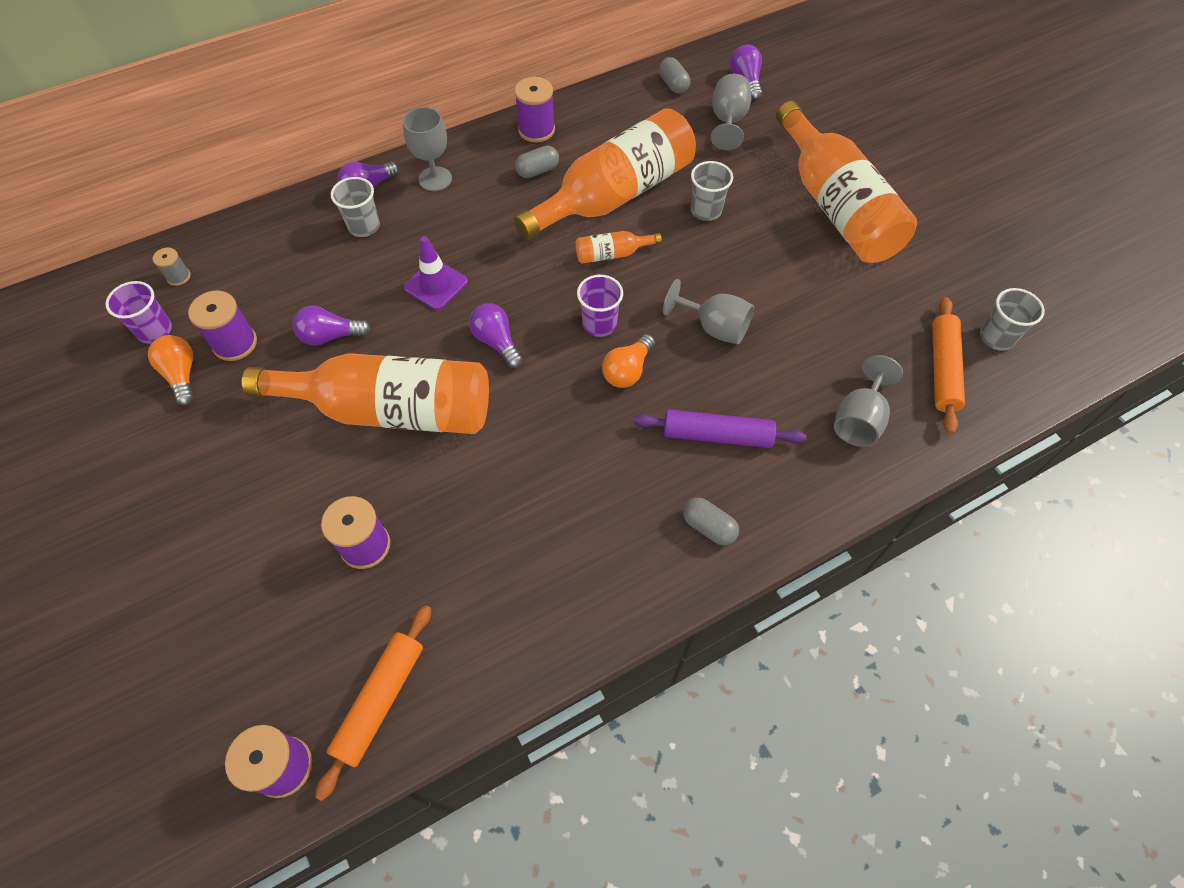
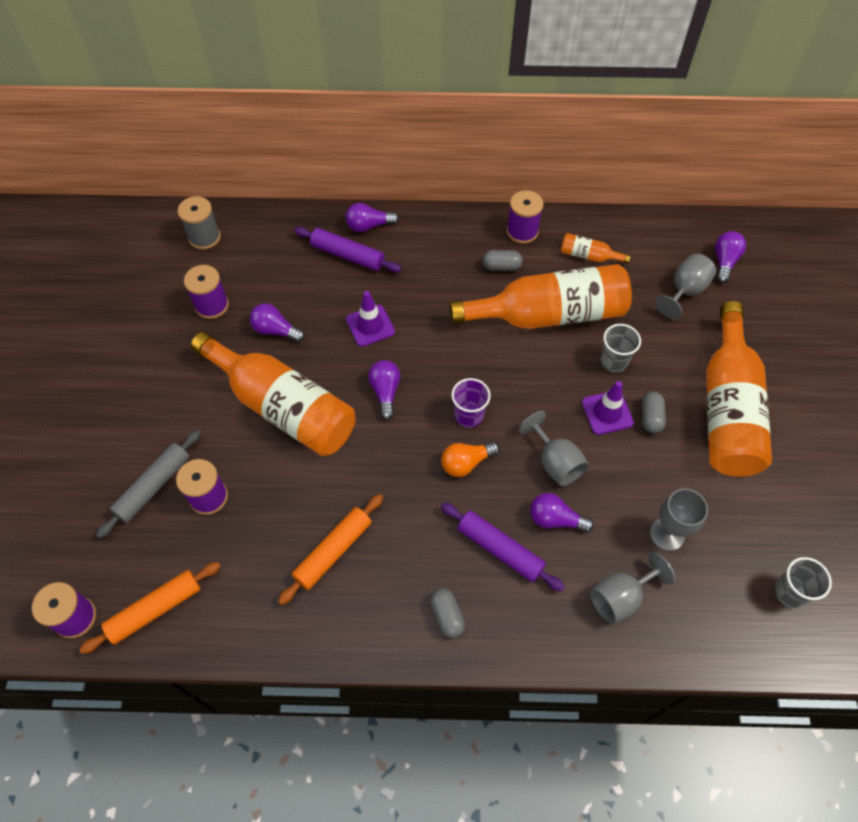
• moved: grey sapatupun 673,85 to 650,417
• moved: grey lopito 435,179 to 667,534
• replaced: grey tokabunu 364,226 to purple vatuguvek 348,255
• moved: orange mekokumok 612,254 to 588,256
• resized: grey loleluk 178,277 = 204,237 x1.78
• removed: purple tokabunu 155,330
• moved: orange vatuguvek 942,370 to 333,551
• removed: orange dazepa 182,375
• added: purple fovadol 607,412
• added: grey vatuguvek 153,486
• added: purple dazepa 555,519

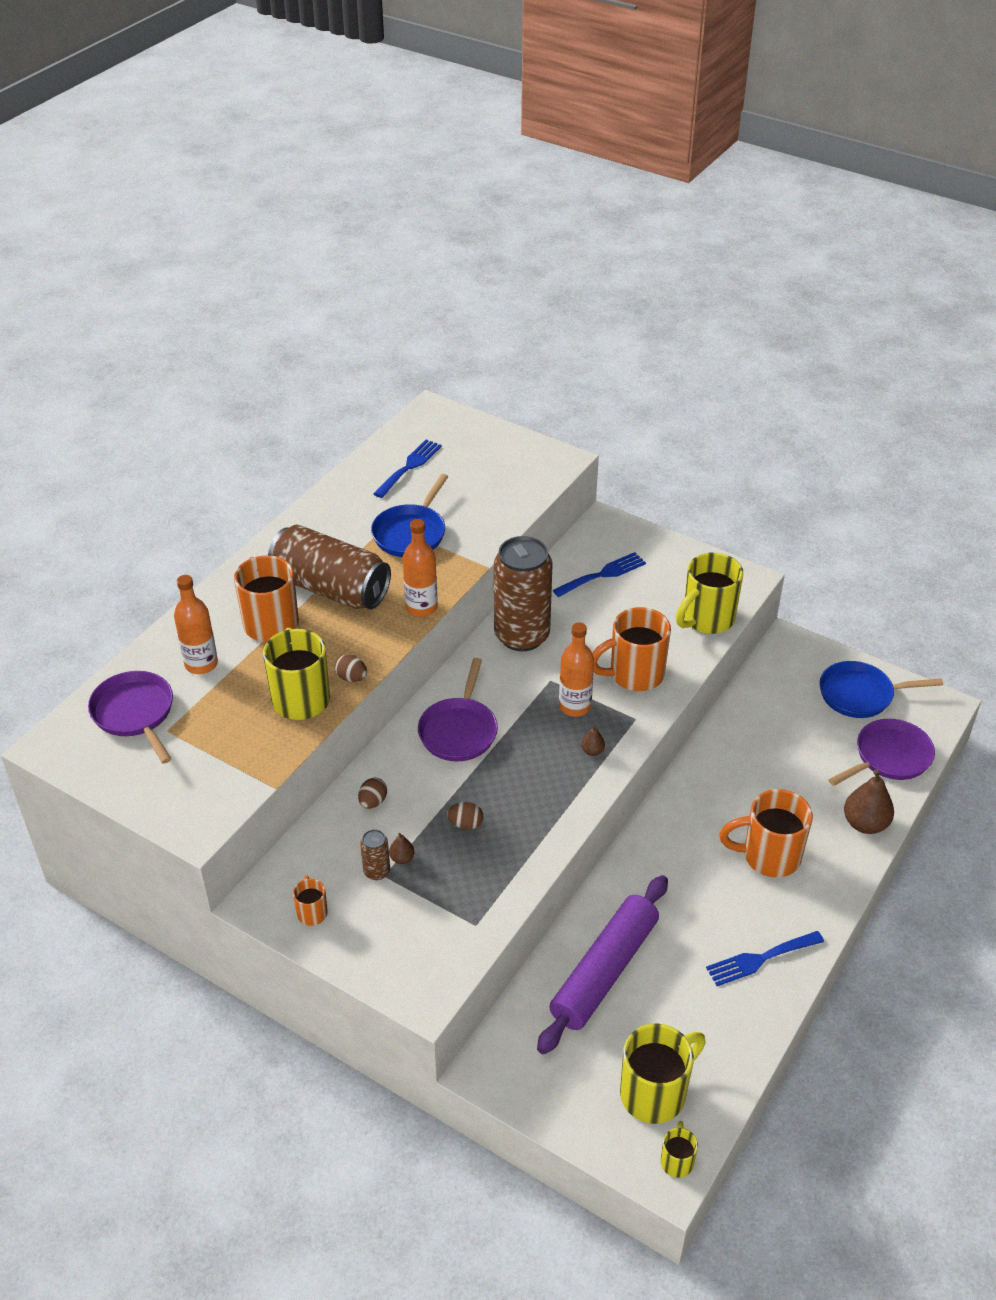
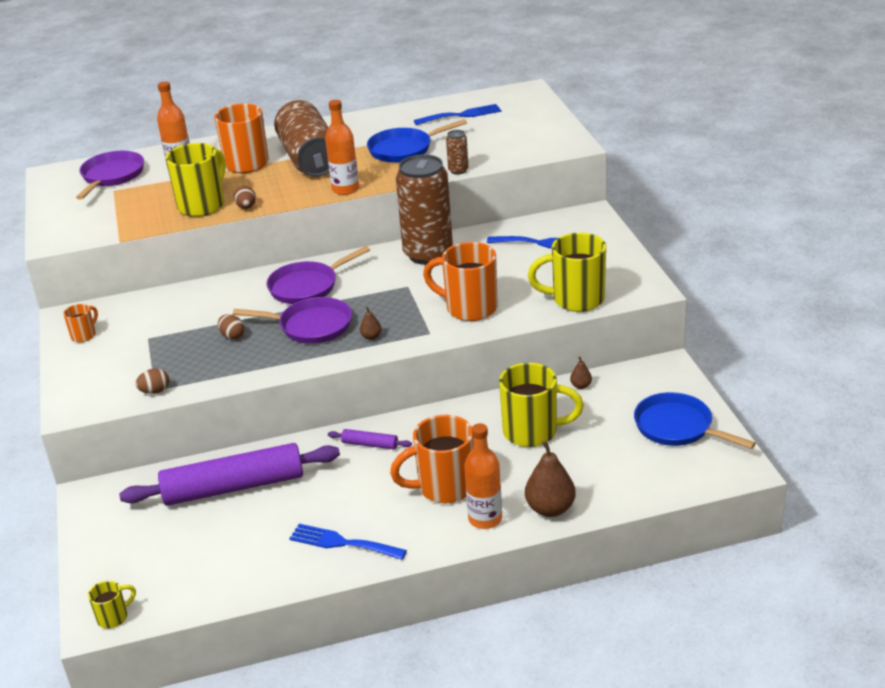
• moved: orange mekokumok 574,706 to 485,519
• moved: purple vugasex 889,757 to 311,326
• moved: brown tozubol 373,802 to 155,391
• turned: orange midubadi 769,856 = 444,487 60 degrees counterclockwise
• moved: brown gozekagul 376,871 to 458,170
• moved: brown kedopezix 402,858 to 581,386
• moved: yellow midubadi 655,1093 to 532,432
• added: purple vatuguvek 370,444

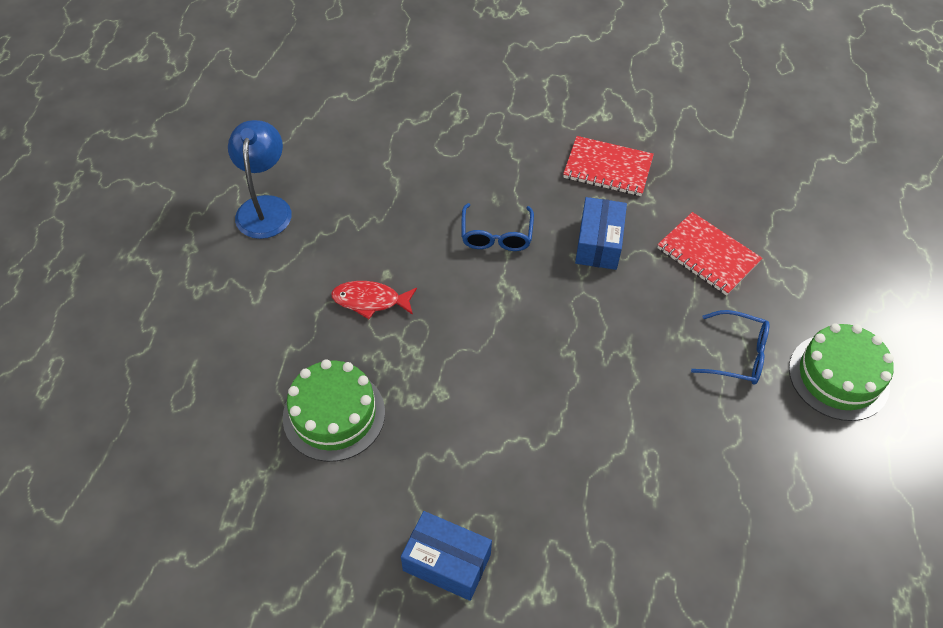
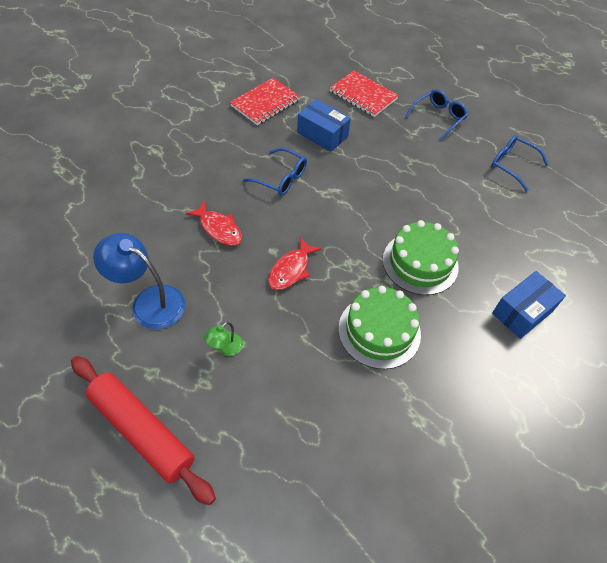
• turned: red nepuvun 707,255 = 363,95 60 degrees clockwise
• moved: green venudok 838,377 to 420,263
• added: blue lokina 512,165
• added: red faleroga 219,229
• added: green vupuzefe 225,348
• added: red vatuguvek 142,431

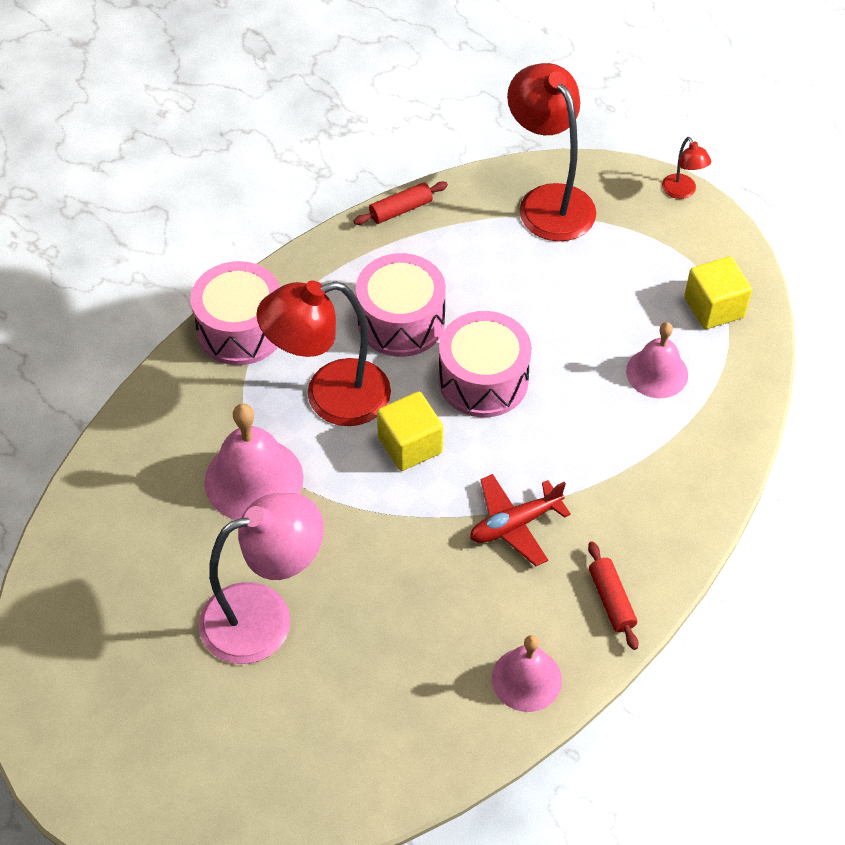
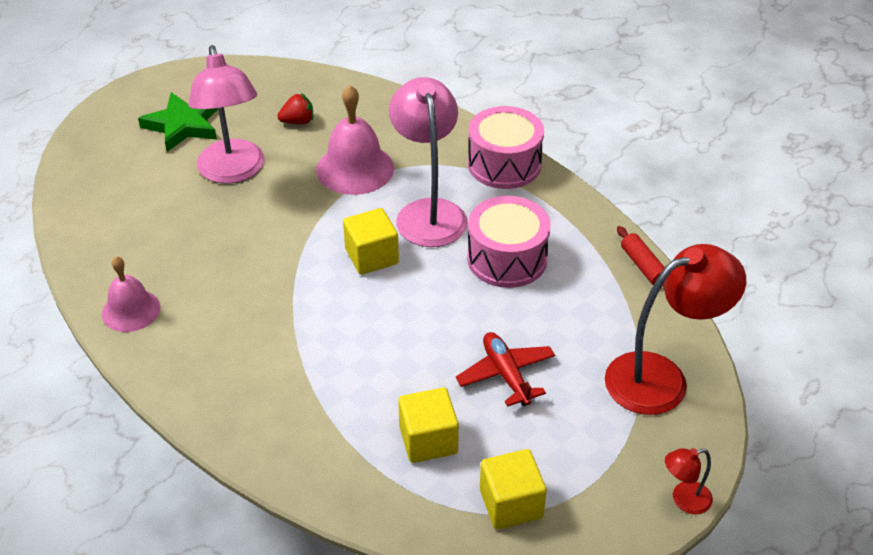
• recoloured: red vupuzefe 330,397 to pink vupuzefe 428,212
• removed: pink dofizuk 483,380
• replaced: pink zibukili 657,373 to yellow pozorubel 428,440
• moved: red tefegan 515,524 to 506,374
• removed: red vatuguvek 611,600
• added: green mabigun 183,125
• added: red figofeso 298,121

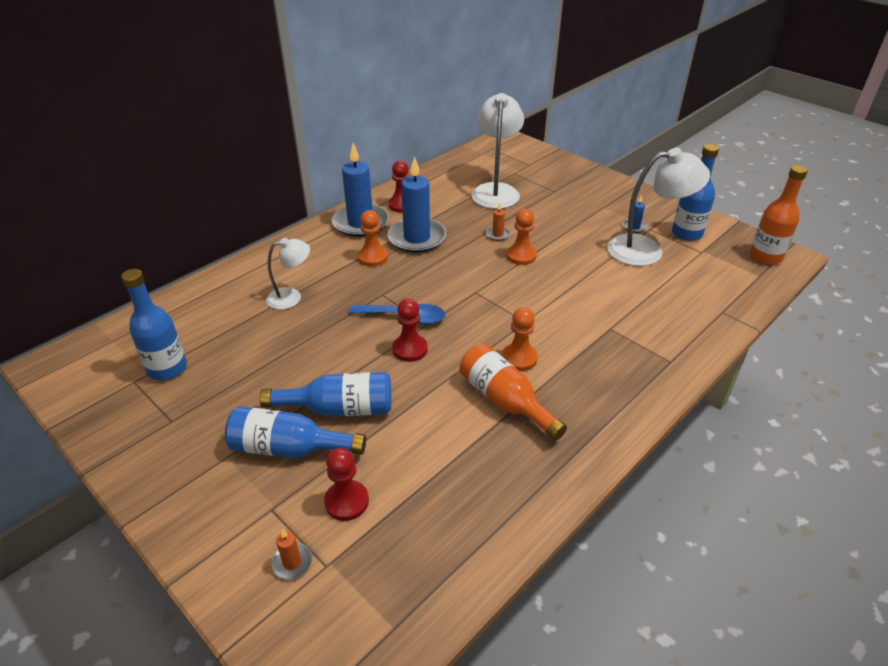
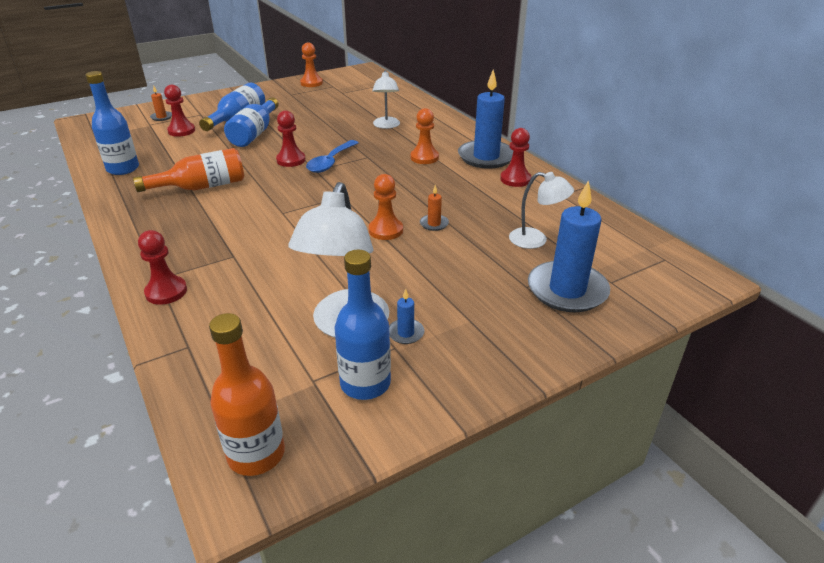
• resized: white vupuzefe 496,191 = 536,240 x0.58
• moved: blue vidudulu 417,238 to 567,290
• moved: blue mekokumok 167,368 to 123,169
• moved: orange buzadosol 519,358 to 311,83
• added: red buzadosol 166,292

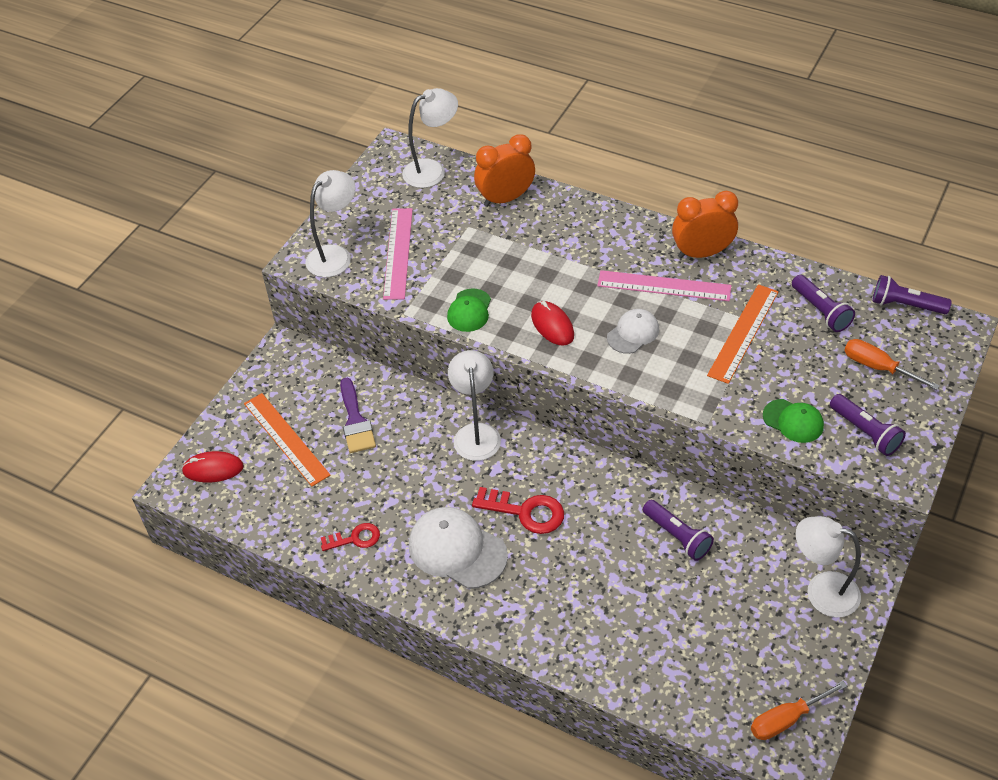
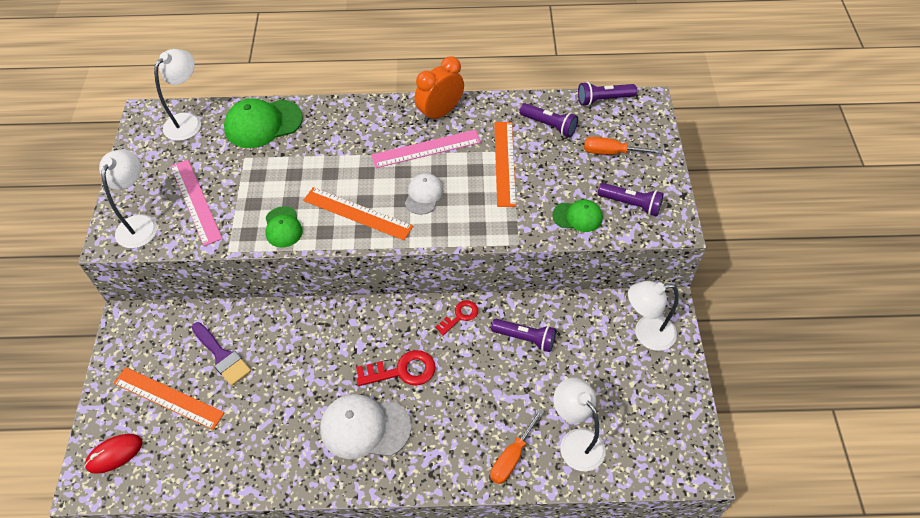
• replaced: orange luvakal 505,198 to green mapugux 263,124
• replaced: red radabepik 552,325 to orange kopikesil 357,213
• moved: white vupuzefe 476,433 to 576,441
• moved: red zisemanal 355,538 to 460,316
• moved: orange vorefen 787,719 to 512,457

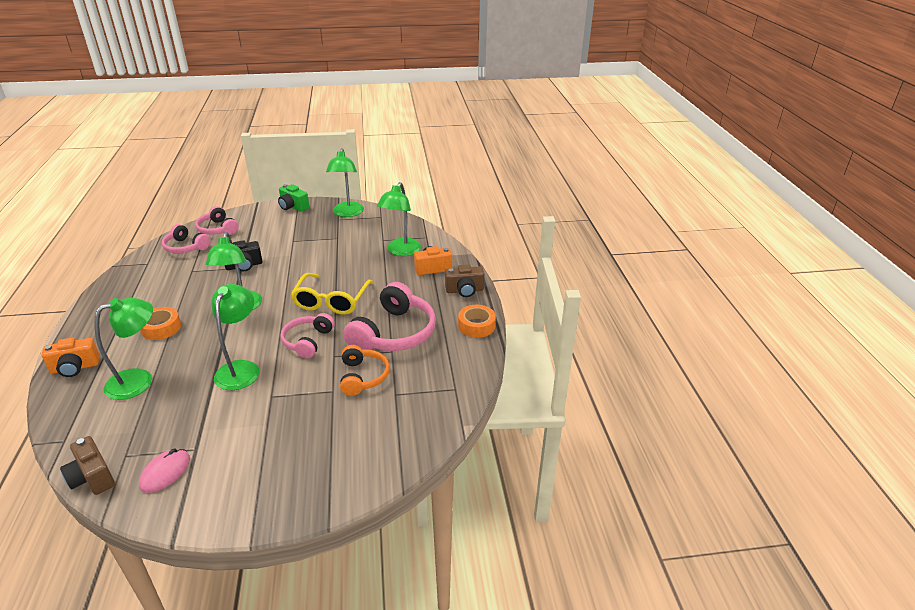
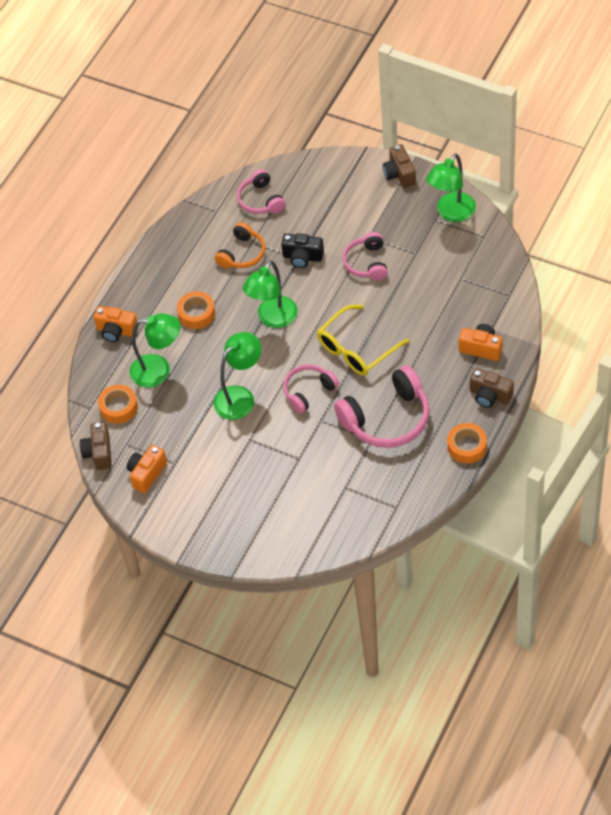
• removed: green vupuzefe 401,251
• recoloured: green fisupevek 293,207 to brown fisupevek 399,174
• moved: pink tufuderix 218,229 to 367,263
• moved: orange tufuderix 362,377 to 242,254
• replaced: pink radabepik 165,472 to orange fisupevek 147,474
• added: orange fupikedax 118,407

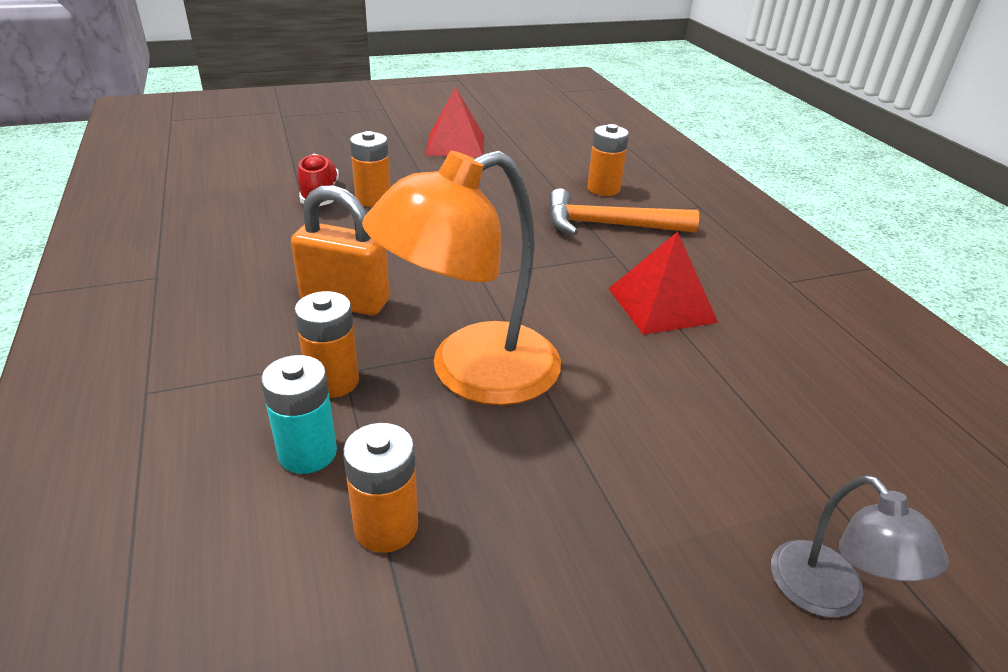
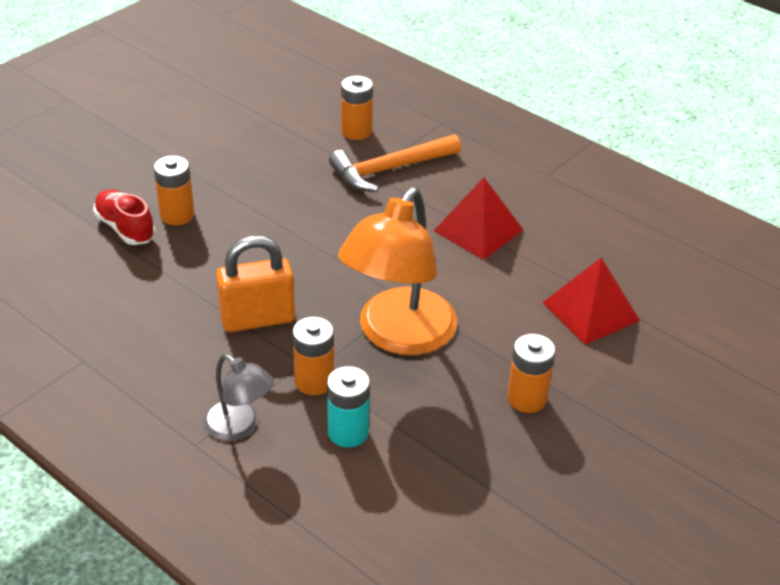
• moved: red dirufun 455,145 to 591,311
• moved: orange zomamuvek 386,527 to 527,398
• moved: grey vupuzefe 829,595 to 239,427

